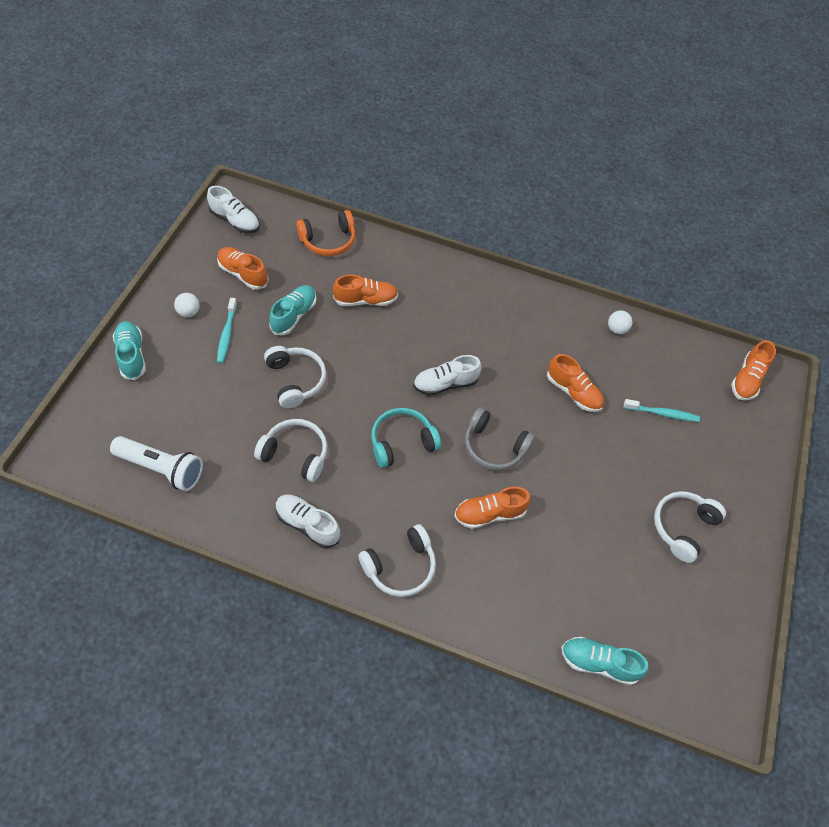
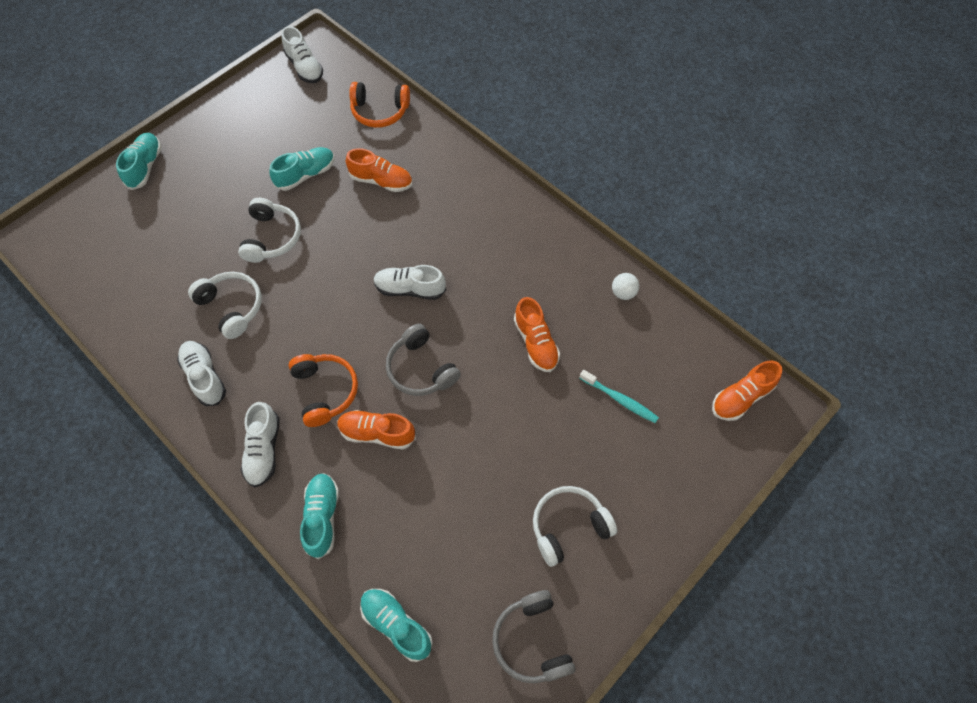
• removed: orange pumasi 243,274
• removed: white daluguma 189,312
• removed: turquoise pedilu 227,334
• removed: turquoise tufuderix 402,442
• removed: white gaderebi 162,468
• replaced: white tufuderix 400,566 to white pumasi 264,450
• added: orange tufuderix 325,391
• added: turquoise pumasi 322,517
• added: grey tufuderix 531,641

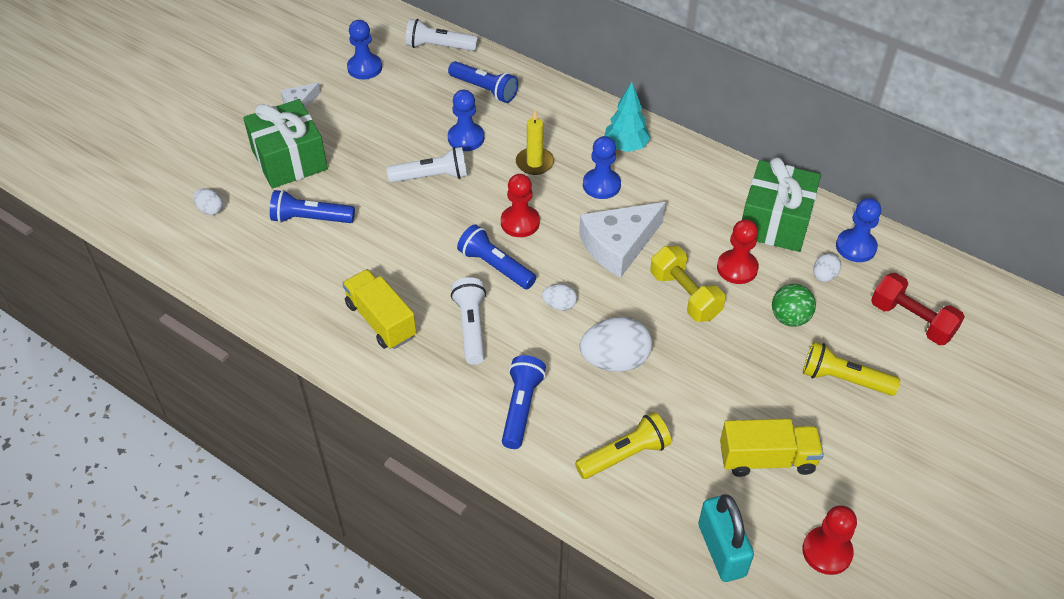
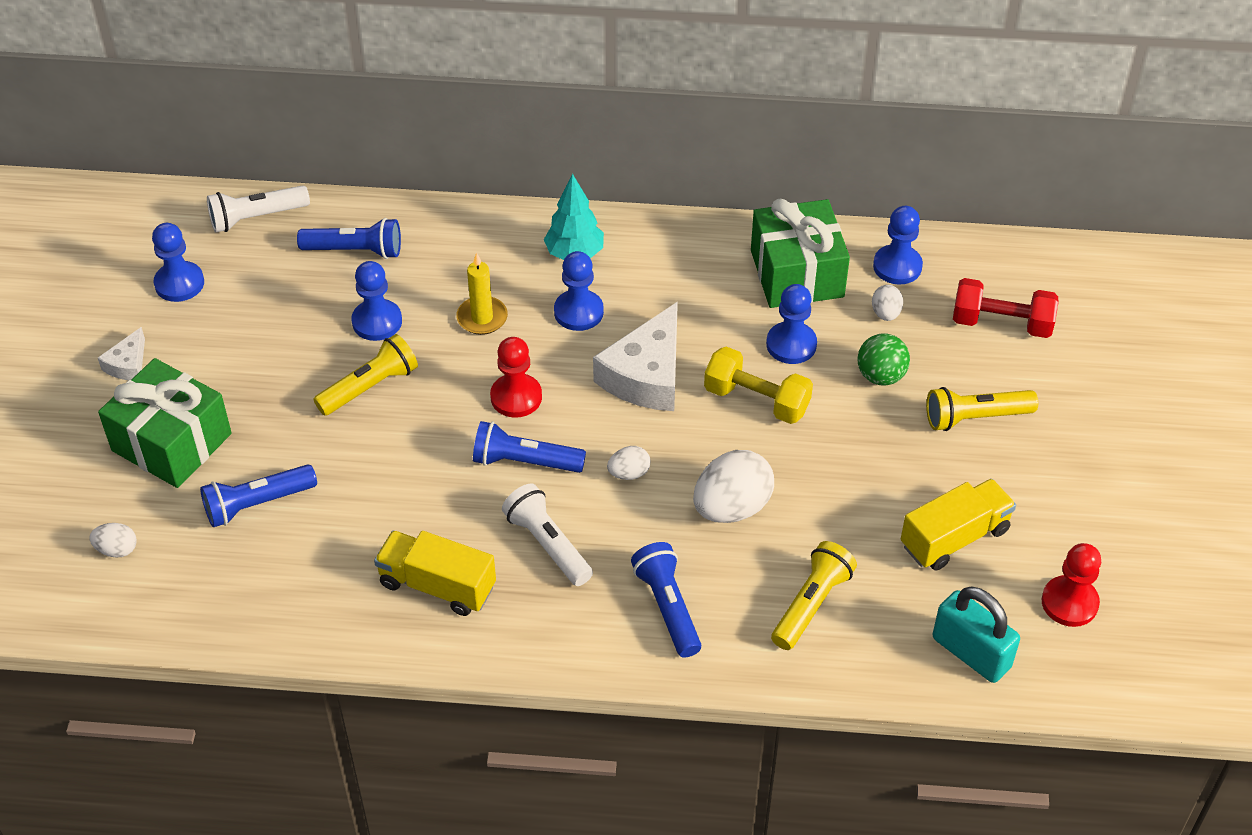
• recoloured: white gaderebi 432,177 to yellow gaderebi 370,387
• recoloured: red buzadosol 737,268 to blue buzadosol 791,344

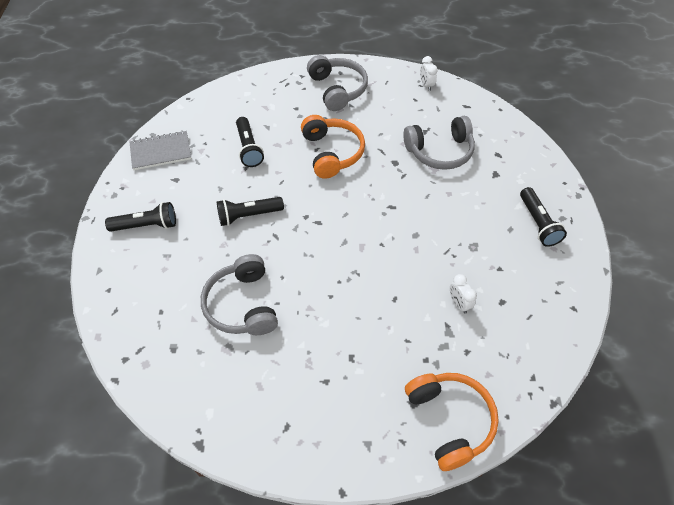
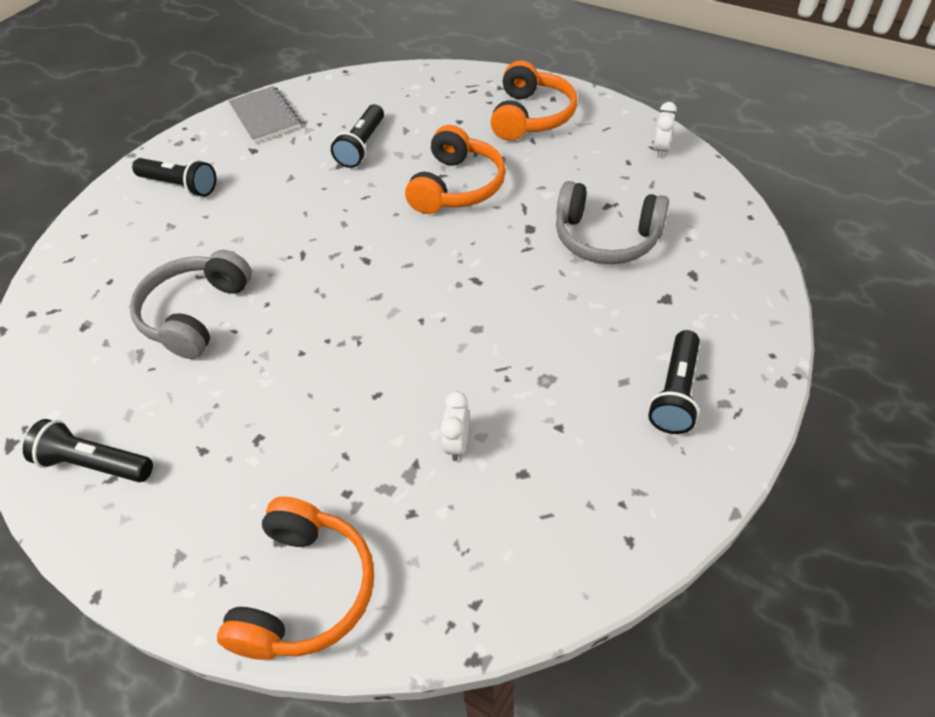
• recoloured: grey tufuderix 337,89 to orange tufuderix 531,116
• turned: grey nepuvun 161,152 = 265,116 45 degrees clockwise
• moved: black gaderebi 248,215 to 94,464

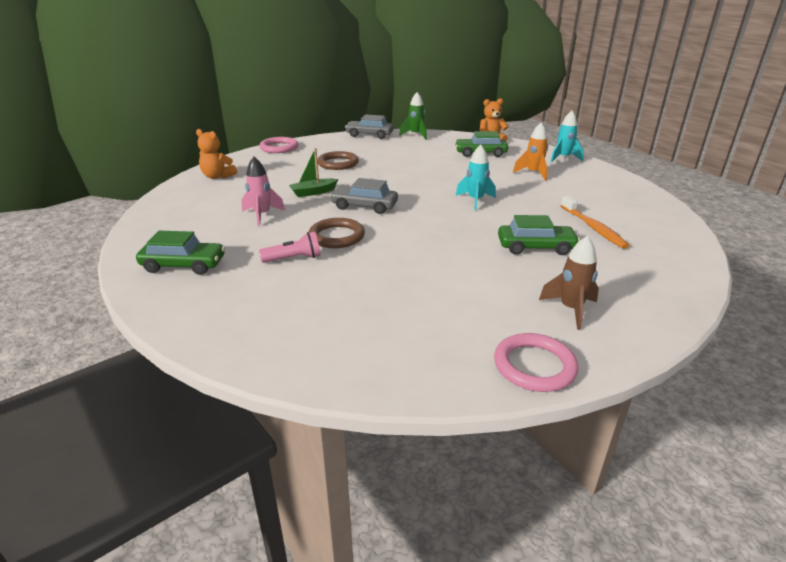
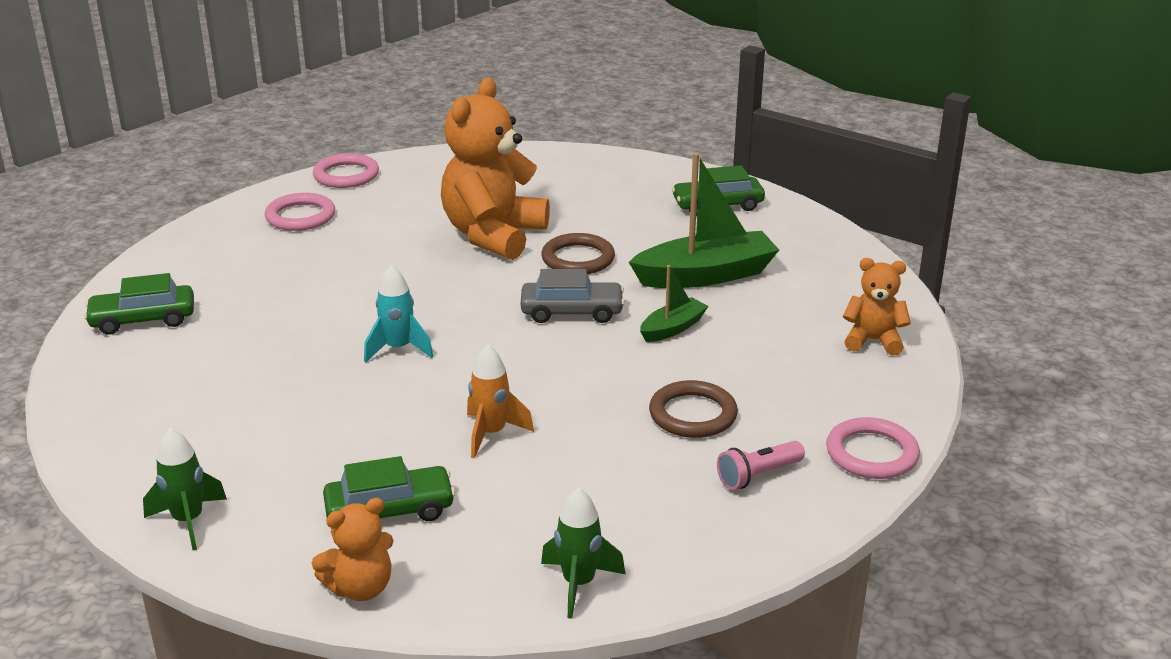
• recoloured: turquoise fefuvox 563,158 to green fefuvox 188,521
• removed: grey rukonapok 369,135
• moved: orange fefuvox 533,173 to 491,434
• replaced: pink fefuvox 262,215 to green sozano 705,275
• removed: orange pedilu 593,227
• moved: green rukonapok 535,247 to 143,319
• moved: pink gaderebi 294,259 to 758,475
• replaced: brown fefuvox 571,309 to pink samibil 300,216
• added: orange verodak 493,235

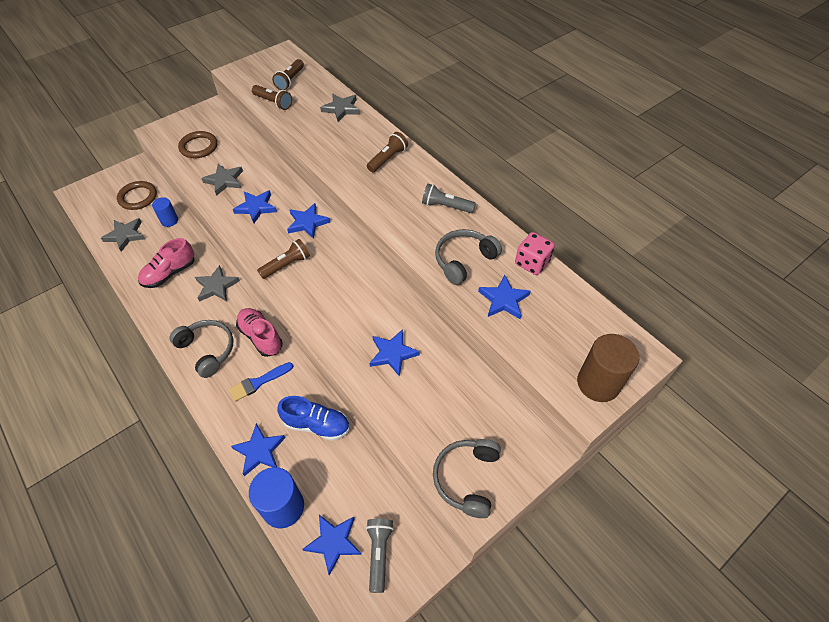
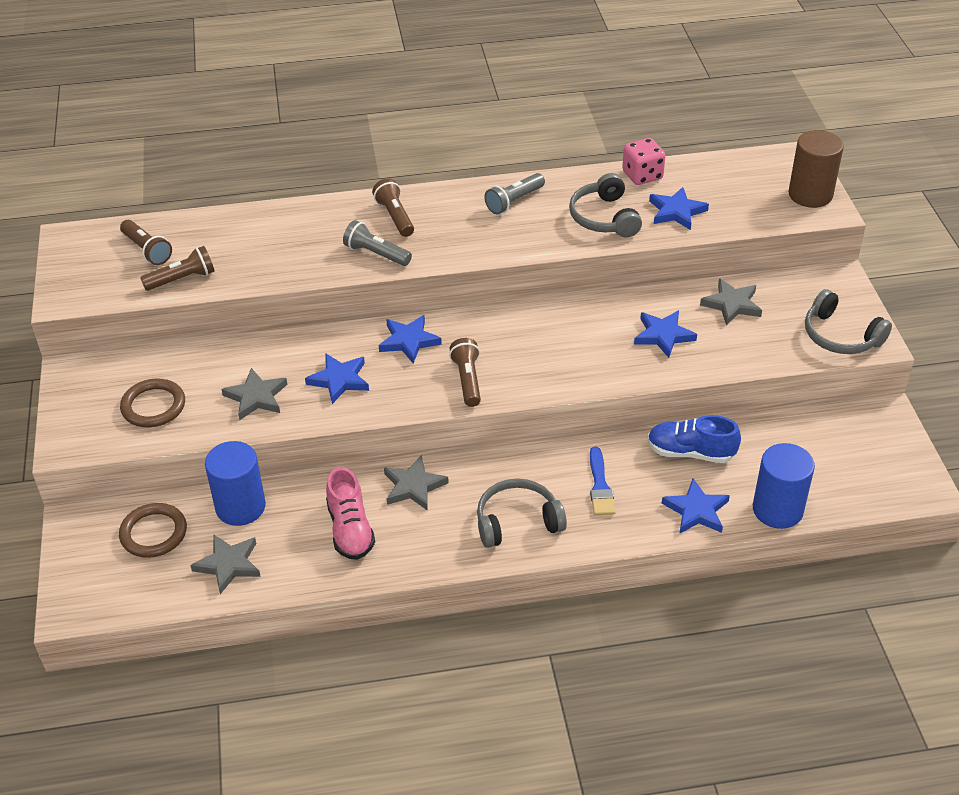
• moved: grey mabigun 341,109 to 732,304
• resized: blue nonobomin 169,221 = 240,507 x1.76
• removed: pink pumasi 261,337
• turned: blue pumasi 317,425 = 690,452 120 degrees counterclockwise
• removed: blue mabigun 333,542
• moved: grey gaderebi 379,553 to 376,254

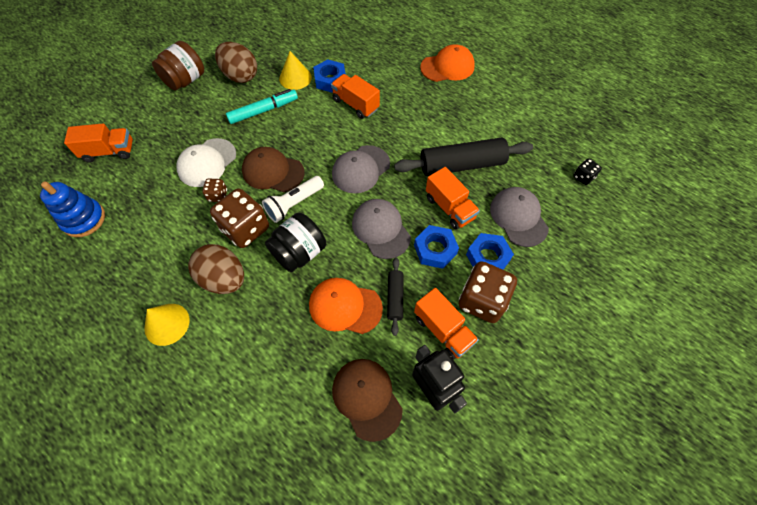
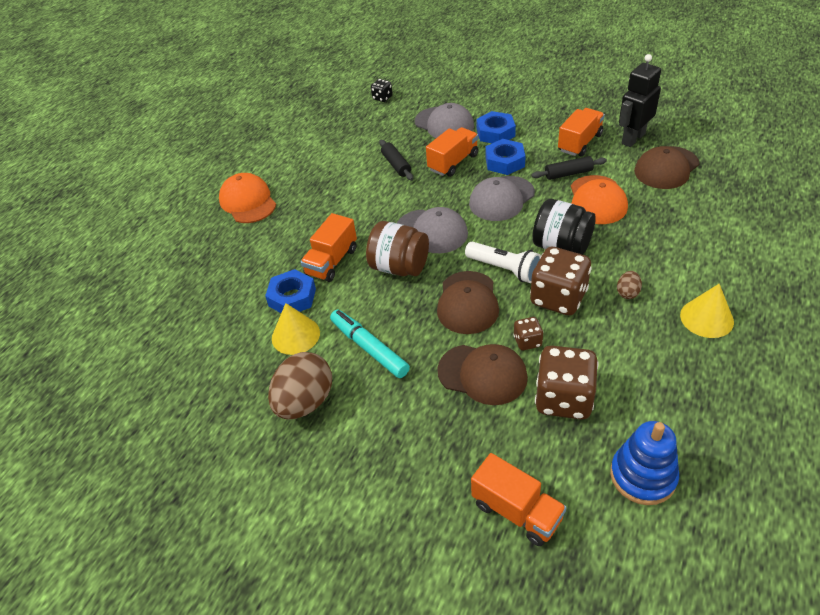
• moved: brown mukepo 185,80 to 399,267
• turned: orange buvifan 109,152 = 516,511 150 degrees clockwise
• recoloured: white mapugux 207,162 to brown mapugux 482,374
• resized: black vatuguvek 461,165 = 396,165 x0.50
• turned: grey mapugux 518,217 = 444,124 105 degrees counterclockwise
• resized: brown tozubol 224,279 = 627,293 x0.46
• moved: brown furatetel 482,301 to 564,399

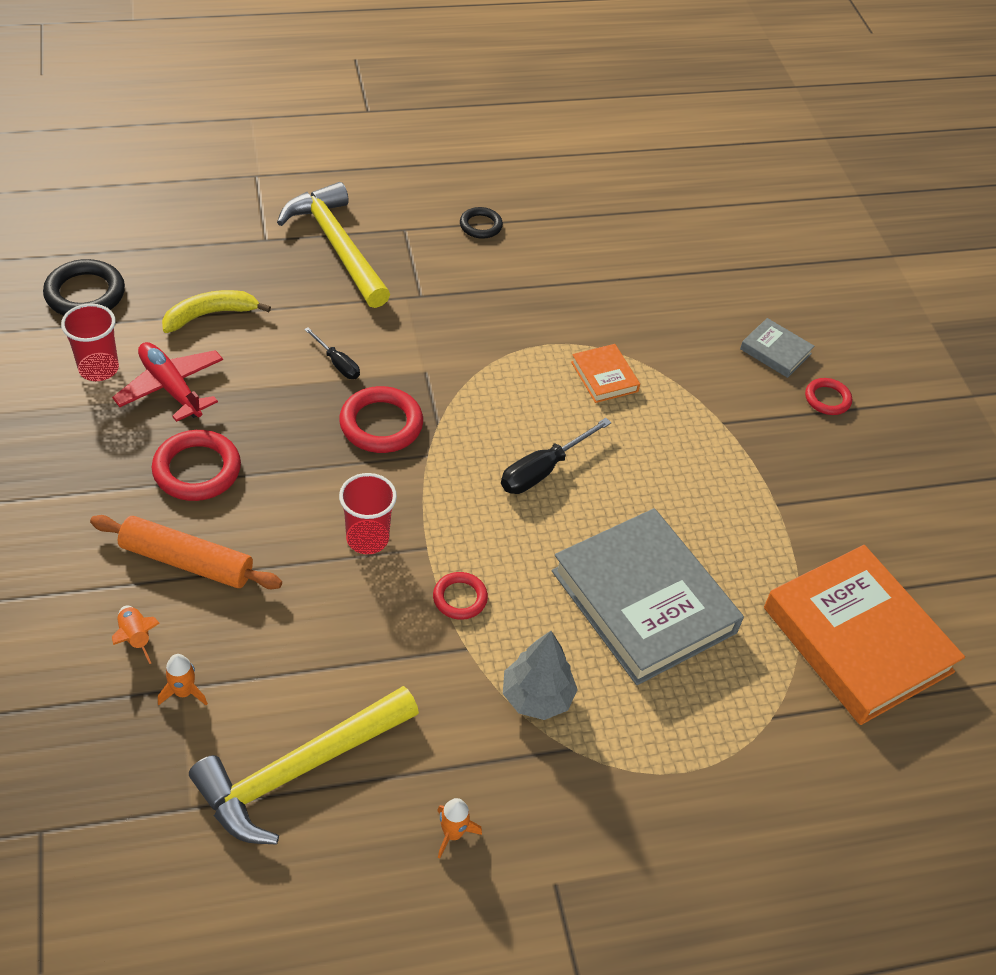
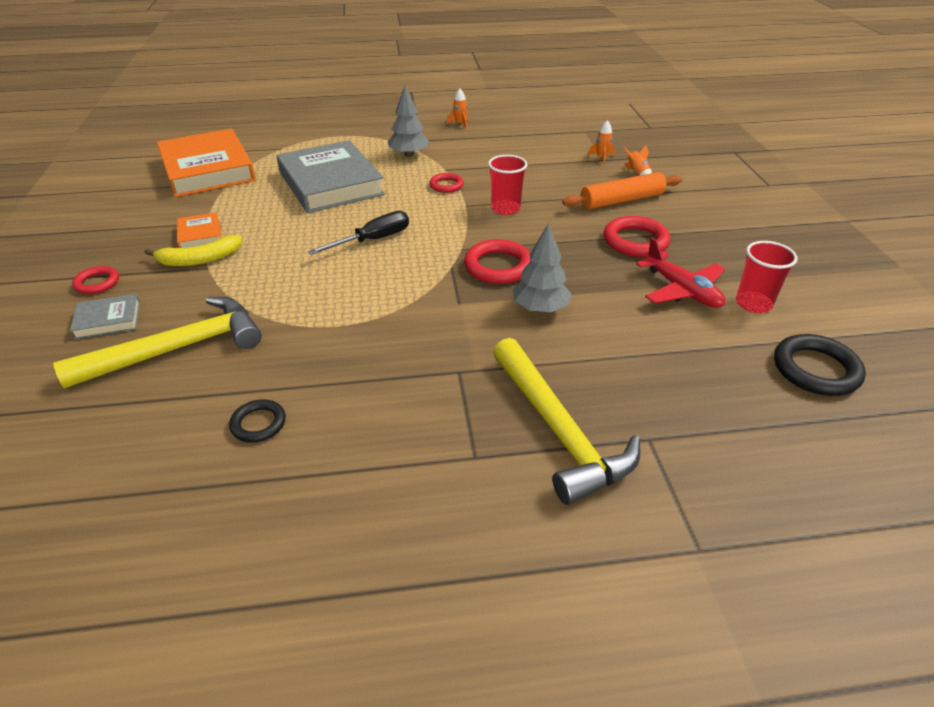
• moved: black samibil 480,226 to 258,424
• moved: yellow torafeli 210,315 to 199,259
• turned: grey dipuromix 775,351 = 108,320 60 degrees counterclockwise
• replaced: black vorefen 337,363 to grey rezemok 540,308
• moved: orange dipuromix 604,377 to 200,235
• turned: orange vatuguvek 186,561 = 622,200 45 degrees counterclockwise
• moved: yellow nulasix 299,770 to 178,348

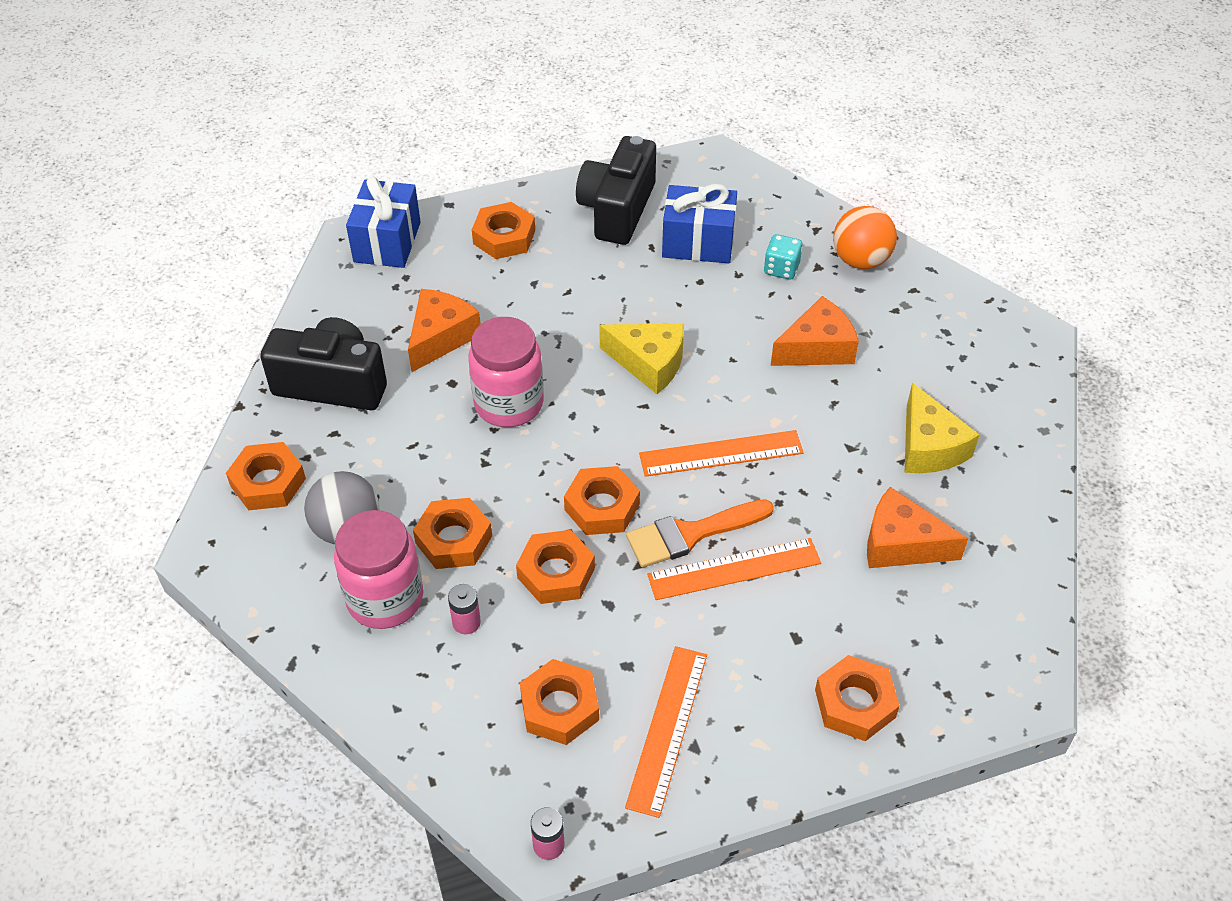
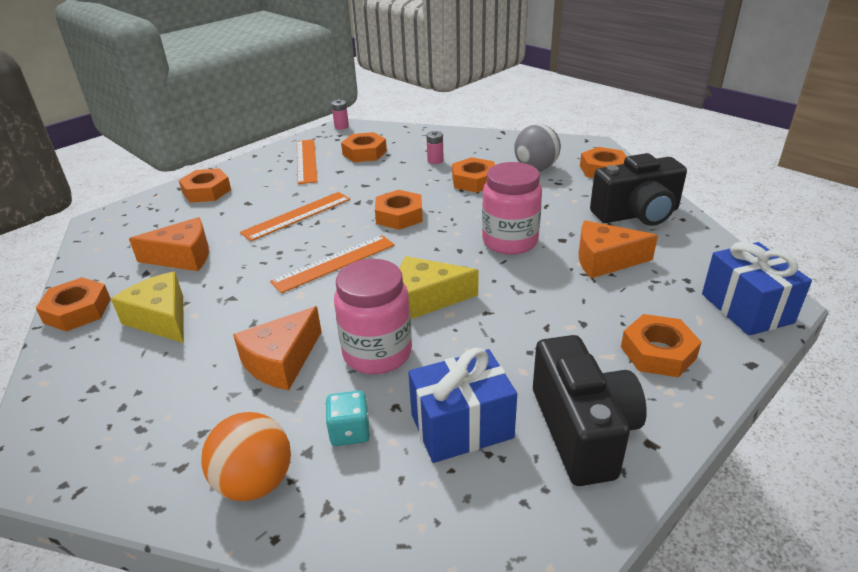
• turned: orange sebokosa 441,337 = 605,260 90 degrees clockwise
• removed: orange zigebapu 691,534
• moved: pink mukepo 385,599 to 377,353
• moved: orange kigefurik 556,573 to 77,311

